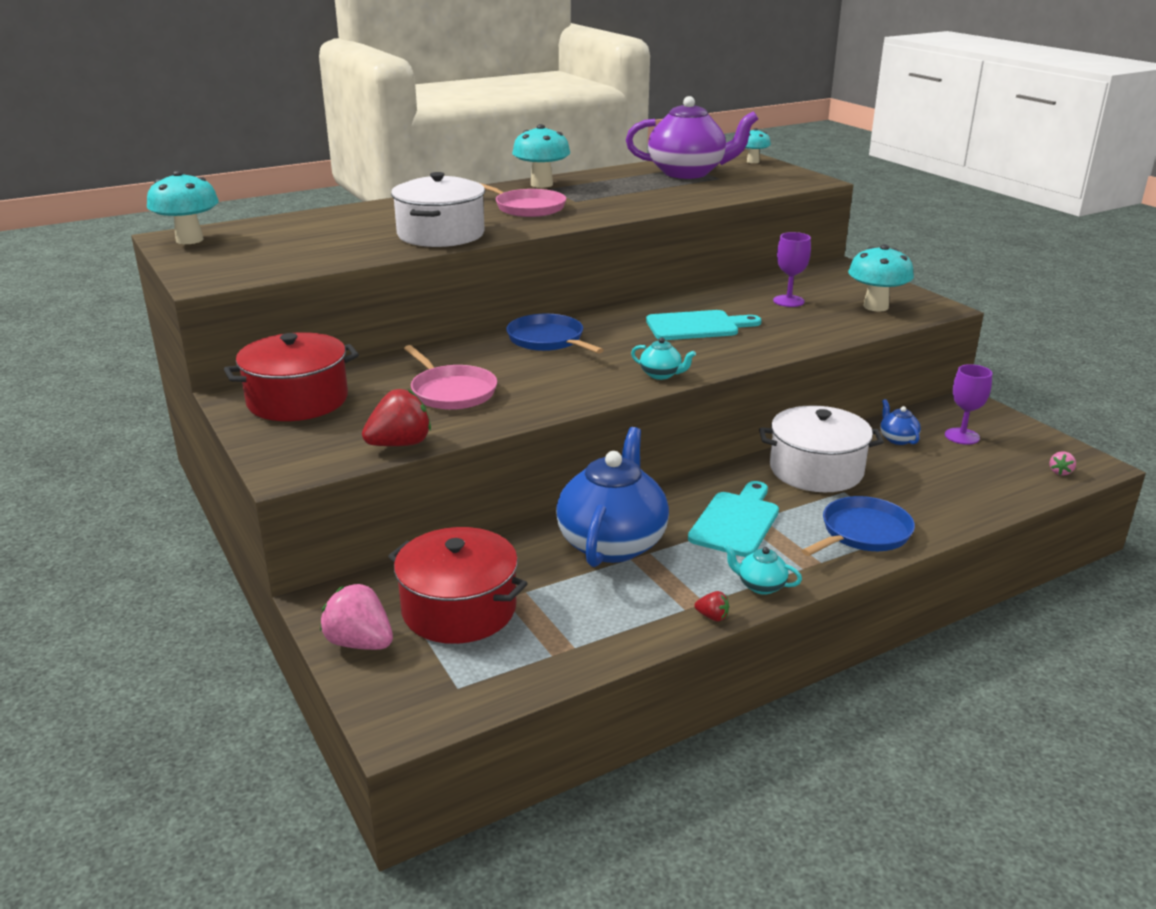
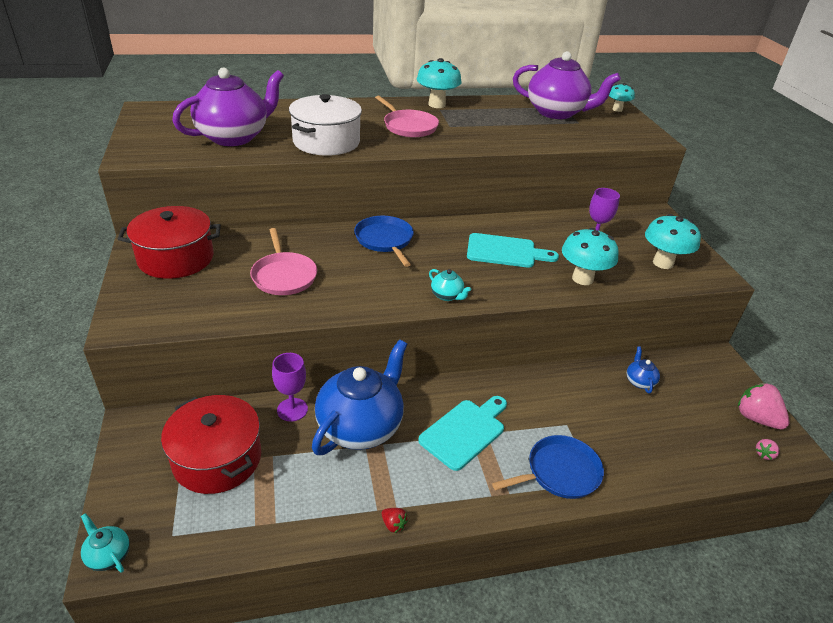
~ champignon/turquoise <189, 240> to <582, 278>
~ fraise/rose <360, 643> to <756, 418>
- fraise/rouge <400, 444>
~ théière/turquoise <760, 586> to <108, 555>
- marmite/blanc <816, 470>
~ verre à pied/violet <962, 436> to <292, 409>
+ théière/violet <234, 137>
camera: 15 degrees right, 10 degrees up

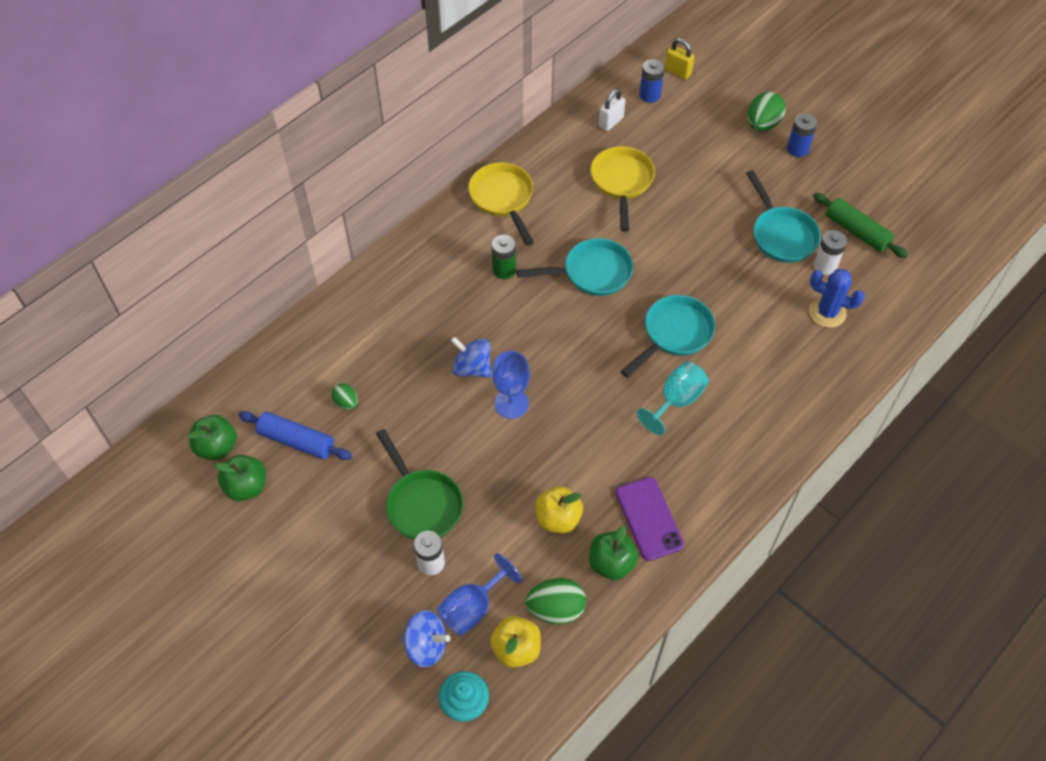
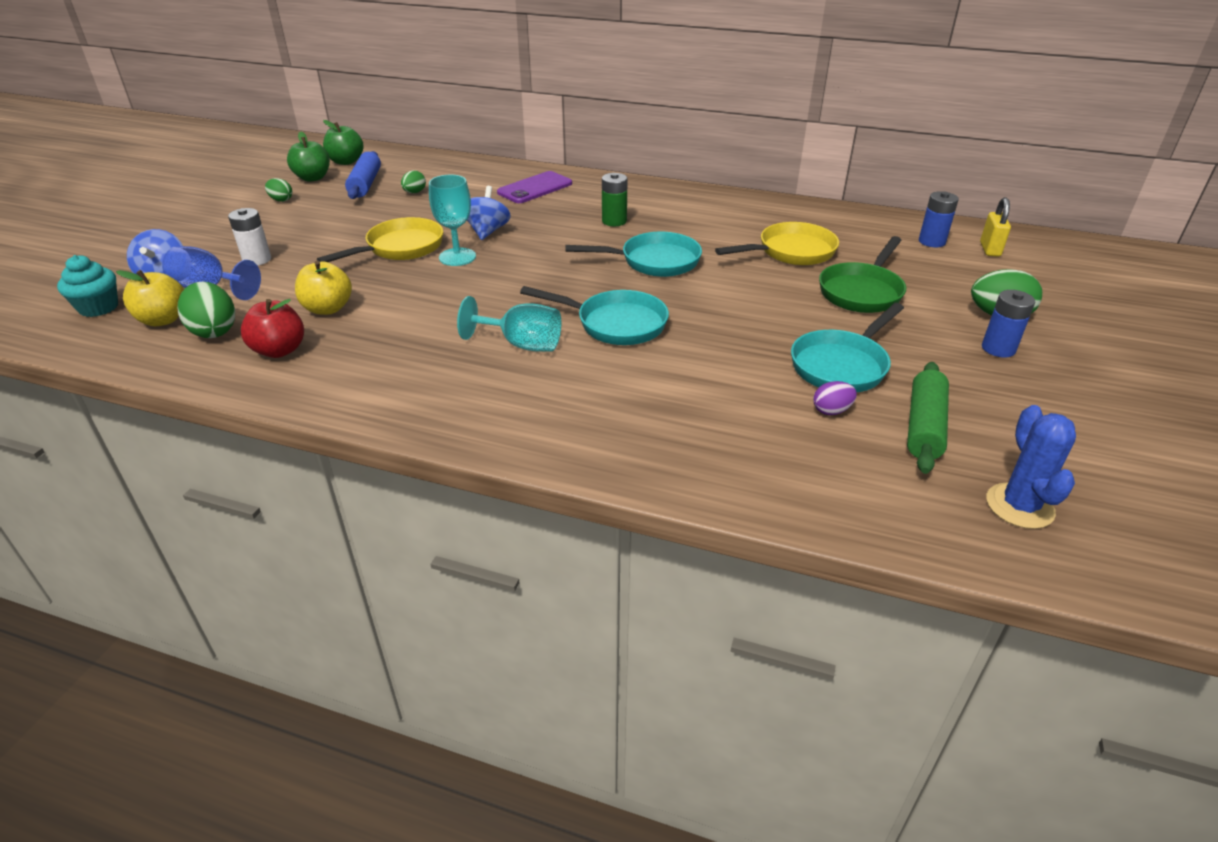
~ poêle/vert <422, 504> to <862, 291>
~ poêle/jaune <503, 199> to <400, 248>
~ verre à pied/bleu <511, 403> to verre à pied/turquoise <457, 257>
~ poêle/turquoise <592, 273> = <654, 261> 60 degrees counterclockwise
~ pomme/vert <611, 563> to pomme/rouge <279, 350>
- cadenas/blanc <611, 122>
~ téléphone/violet <649, 519> to <535, 188>
~ cactus/bleu <827, 312> to <1019, 506>
~ pile/blanc <825, 265> to œuf/violet <831, 411>
+ œuf/vert <281, 200>
camera: 65 degrees right, 20 degrees down

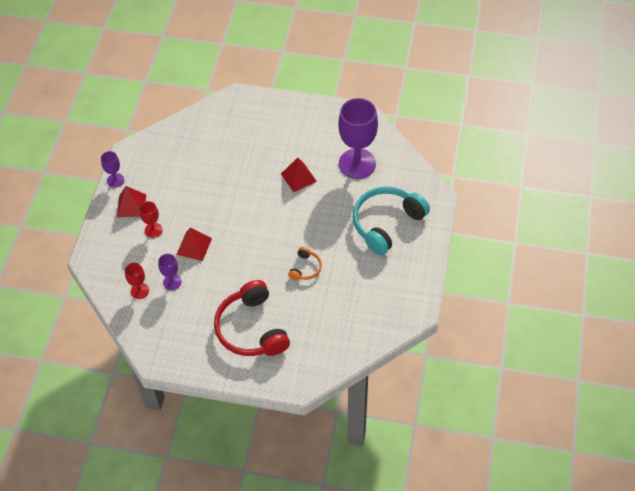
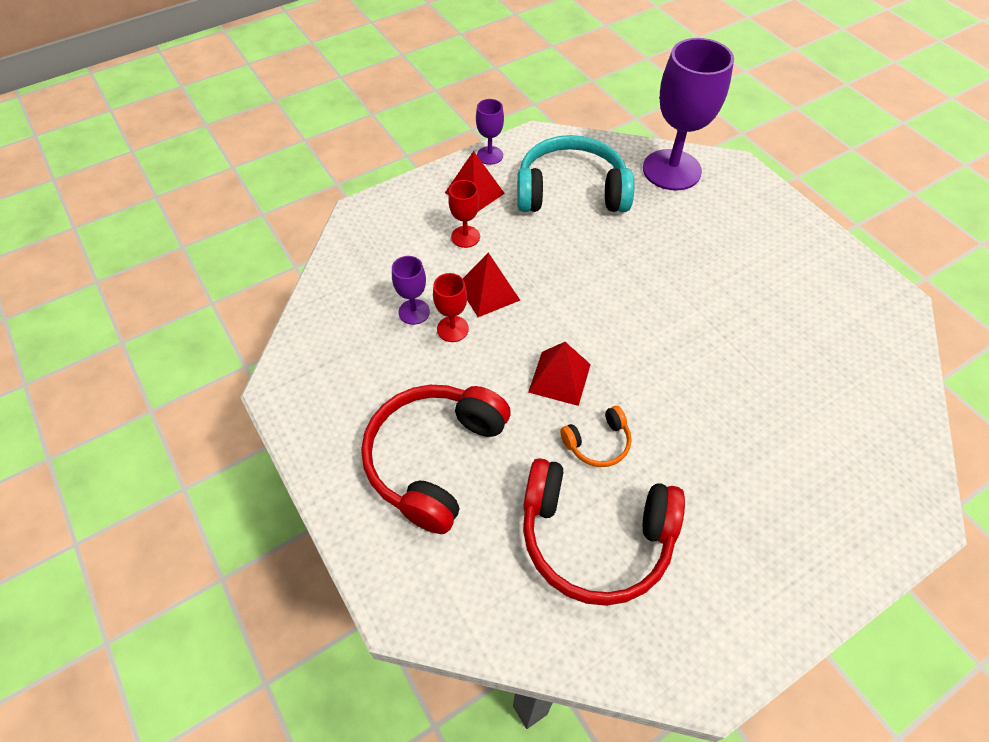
~ verre à pied/rouge <139, 291> to <452, 329>
~ pyramide/rouge <298, 177> to <559, 378>
~ verre à pied/violet <357, 163> to <671, 170>
~ casque audio/turquoise <386, 223> to <571, 191>
+ casque audio/rouge <595, 538>
camera: 45 degrees right, 0 degrees up

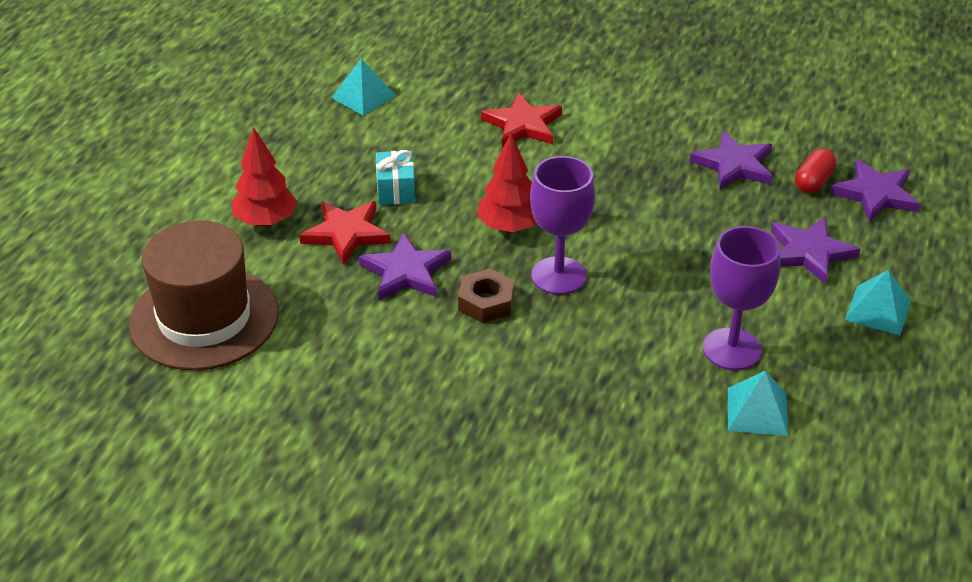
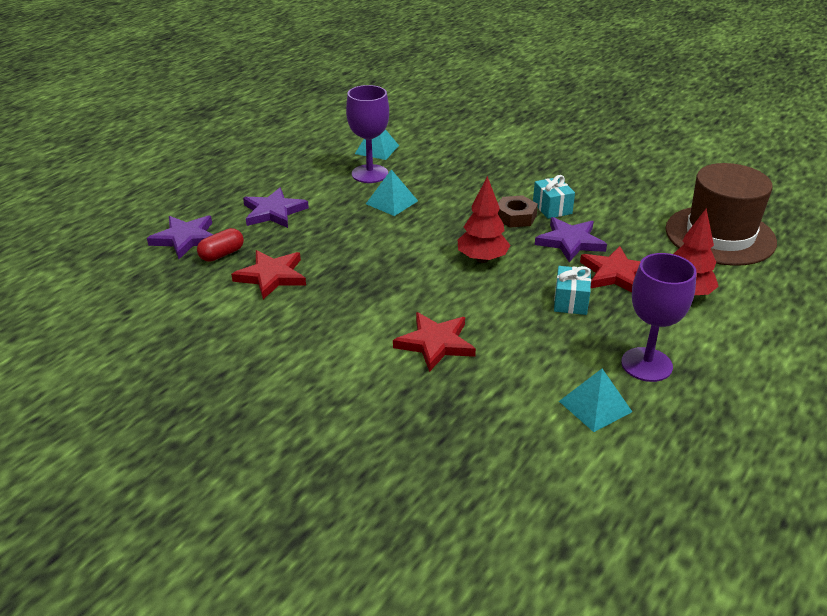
~ verre à pied/violet <558, 276> to <646, 364>
~ étoile/violet <734, 165> to étoile/rouge <271, 276>
~ pyramide/turquoise <878, 310> to <391, 202>
+ cadeau/turquoise <552, 208>
camera: 165 degrees left, 5 degrees down

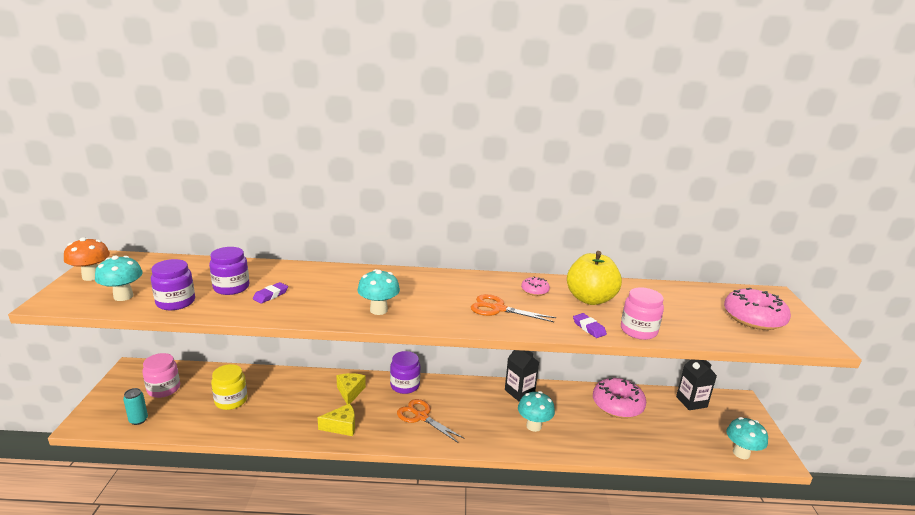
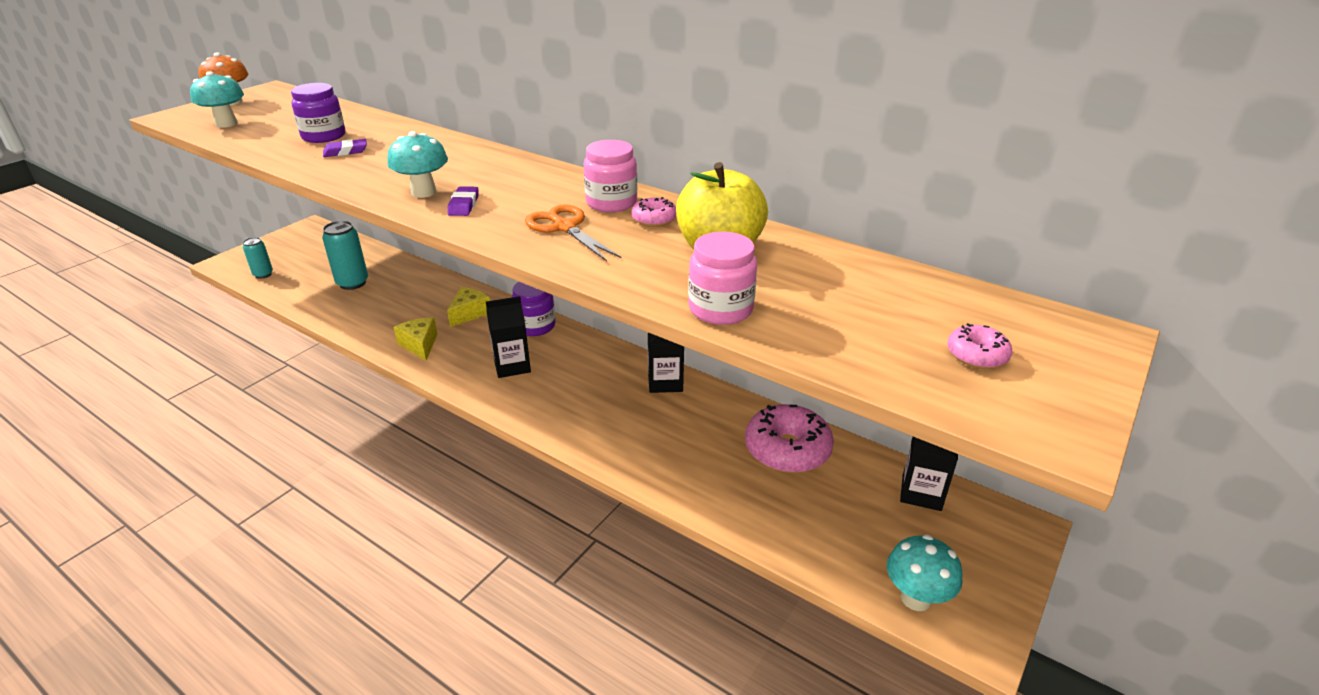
~ bocal/rose <163, 389> to <611, 203>
- bocal/violet <176, 302>
~ bocal/jaune <231, 400> to canette/turquoise <352, 283>
~ fromage/jaune <342, 426> = <420, 345> 135 degrees counterclockwise
~ ciseaux/orange <421, 417> to brique de lait/noir <512, 366>
- champignon/turquoise <534, 426>
~ gomme/violet <589, 328> to <464, 205>
~ beignet/rose <753, 318> = <976, 355> x0.49
camera: 35 degrees right, 10 degrees up

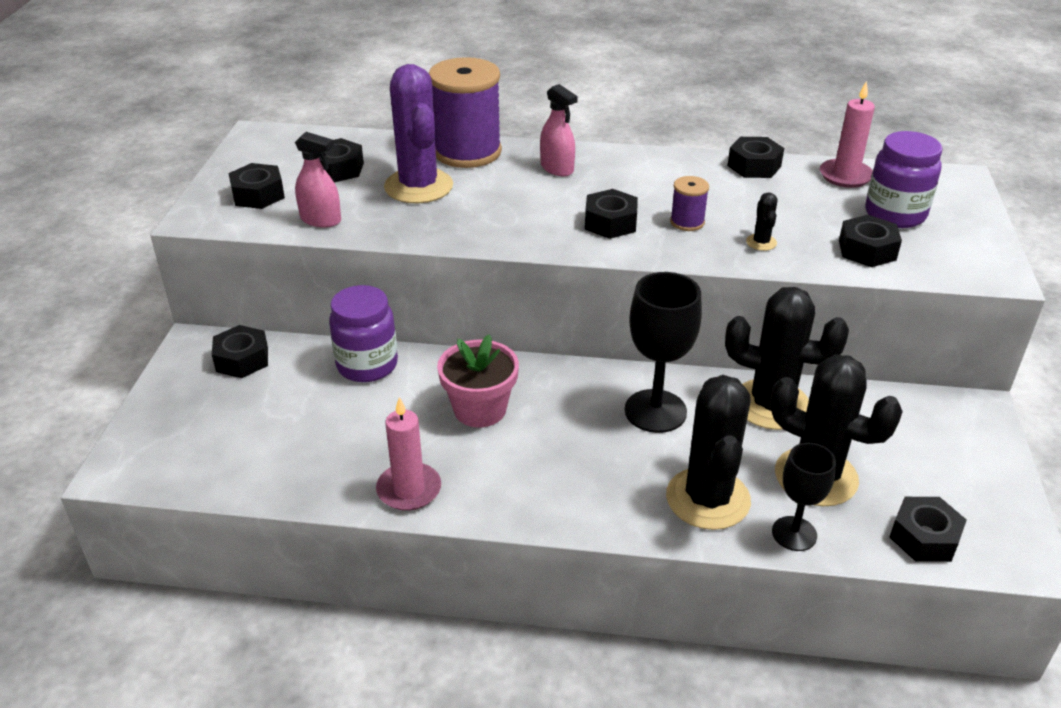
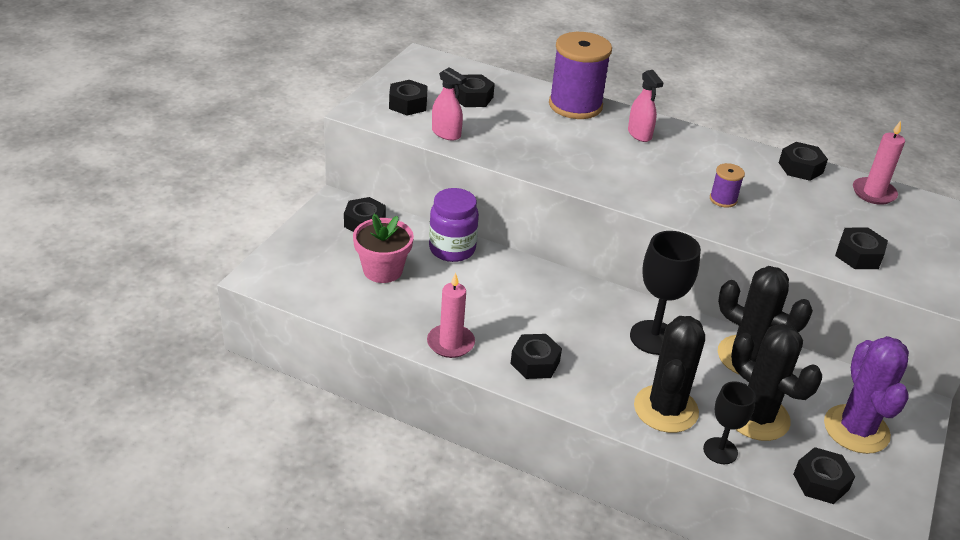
~ cactus/violet <418, 186> to <856, 429>
~ pot de fleurs/rose <480, 409> to <382, 270>
~ écrou/noir <610, 223> to <535, 363>
- cactus/noir <761, 242>
- bocal/violet <895, 214>
camera: 15 degrees right, 0 degrees up

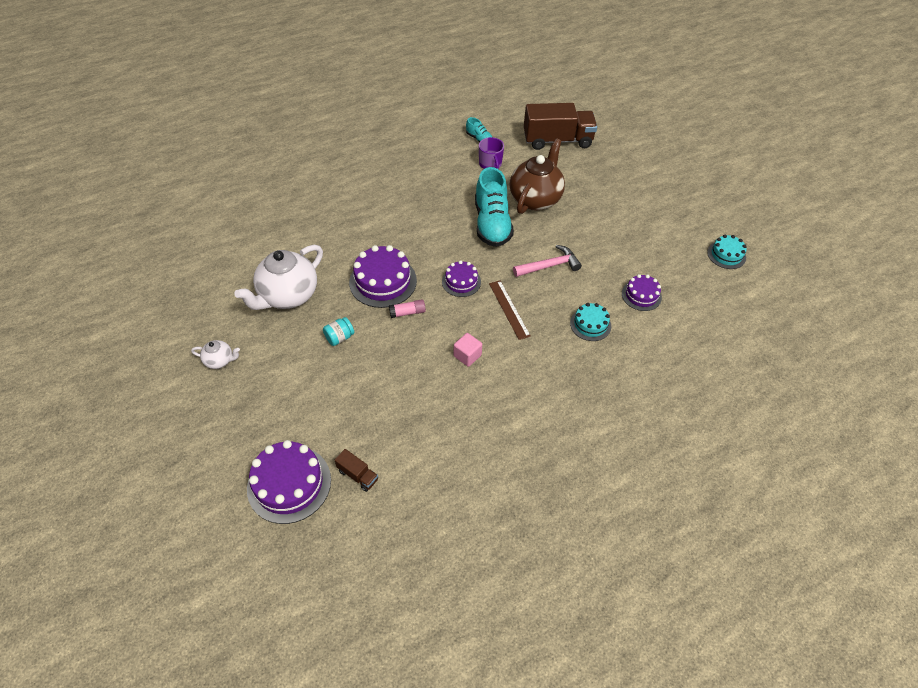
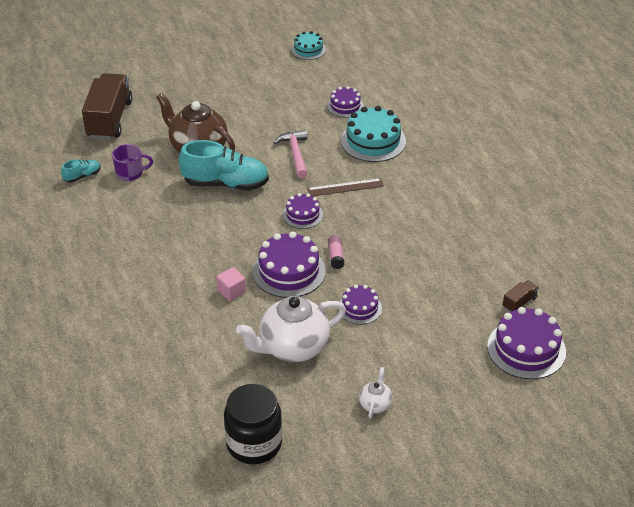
~ théière/blanc <288, 296> = <293, 347> 105 degrees clockwise
~ bocal/turquoise <339, 337> to gâteau/violet <359, 308>
~ cube/rose <467, 355> to <231, 291>
~ gâteau/turquoise <590, 324> = <373, 141> x1.71
+ bocal/noir <254, 443>
camera: 80 degrees left, 10 degrees down

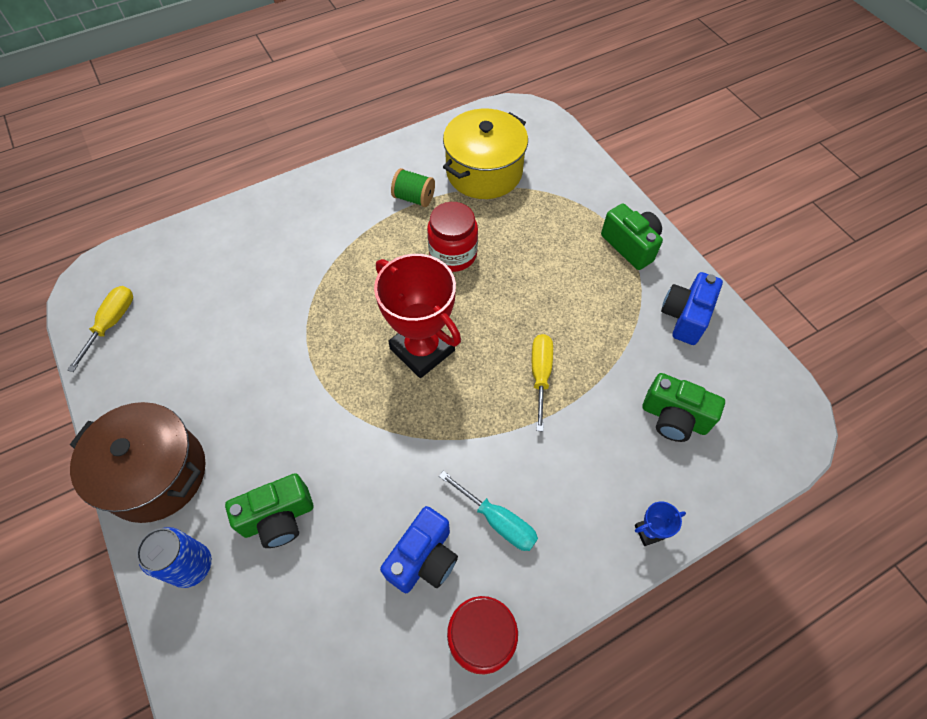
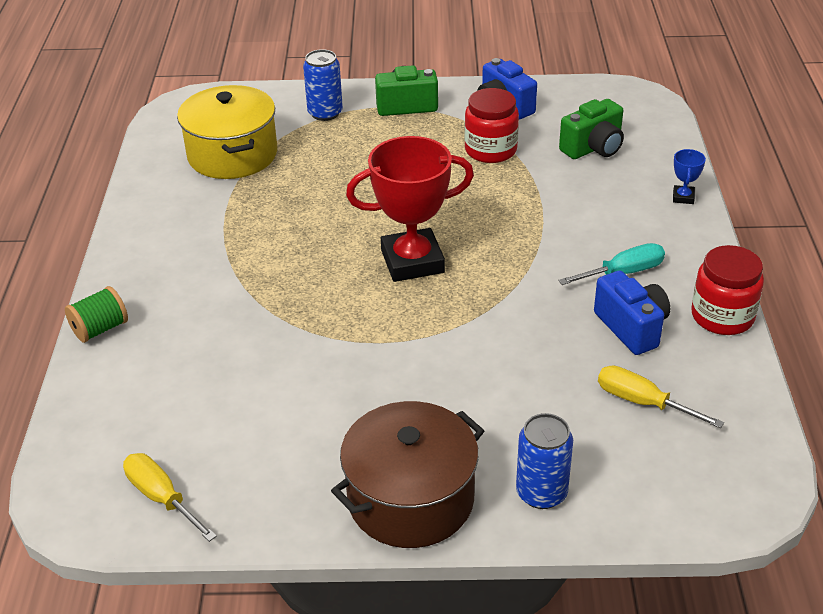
- appareil photo/vert <278, 518>
~ bobine/vert <414, 198> to <100, 329>
~ bocal/rouge <453, 254> to <490, 150>
~ tournevis/jaune <540, 375> to <643, 402>
+ canette/bleu <325, 113>
camera: 60 degrees left, 20 degrees down

